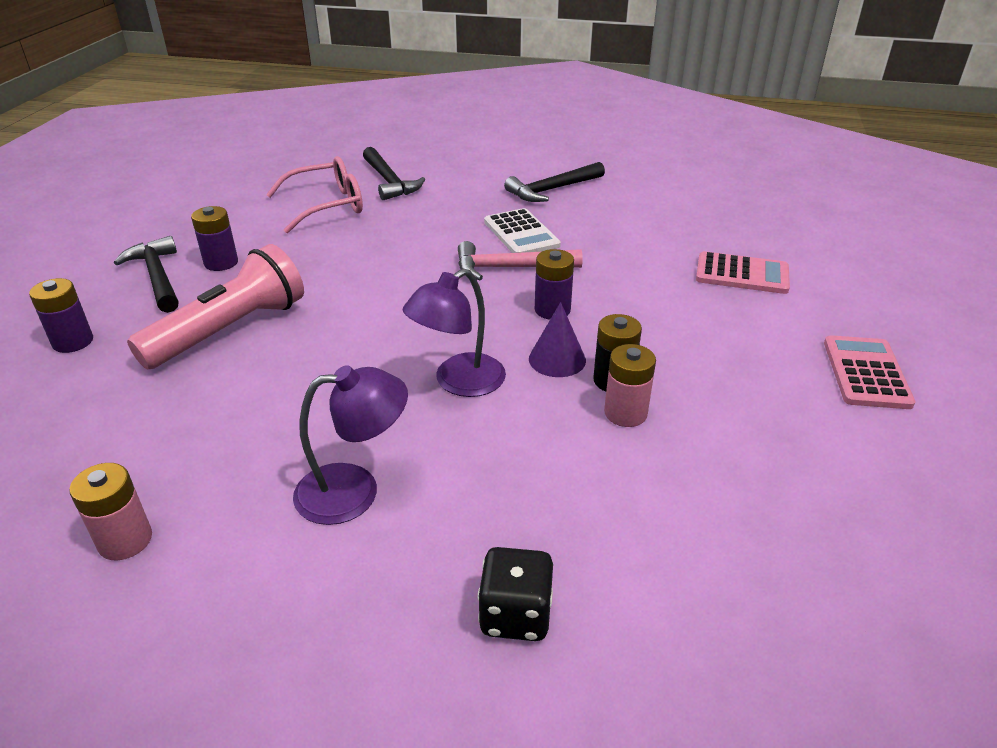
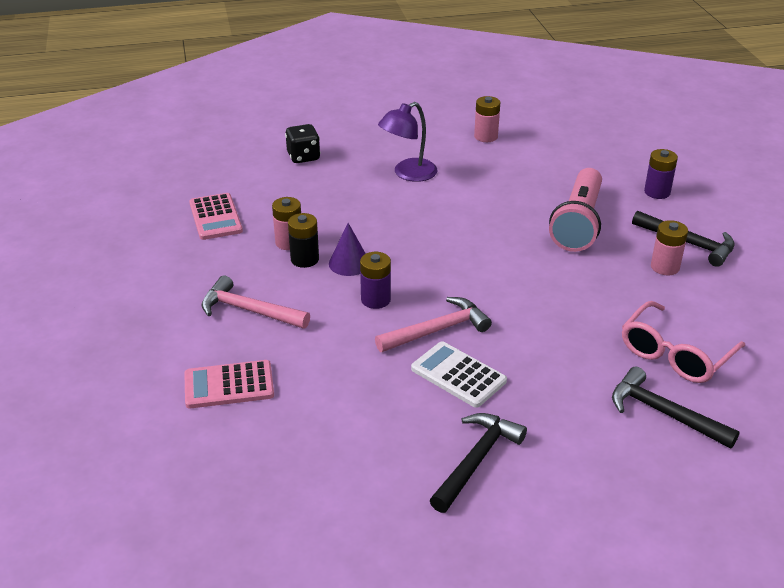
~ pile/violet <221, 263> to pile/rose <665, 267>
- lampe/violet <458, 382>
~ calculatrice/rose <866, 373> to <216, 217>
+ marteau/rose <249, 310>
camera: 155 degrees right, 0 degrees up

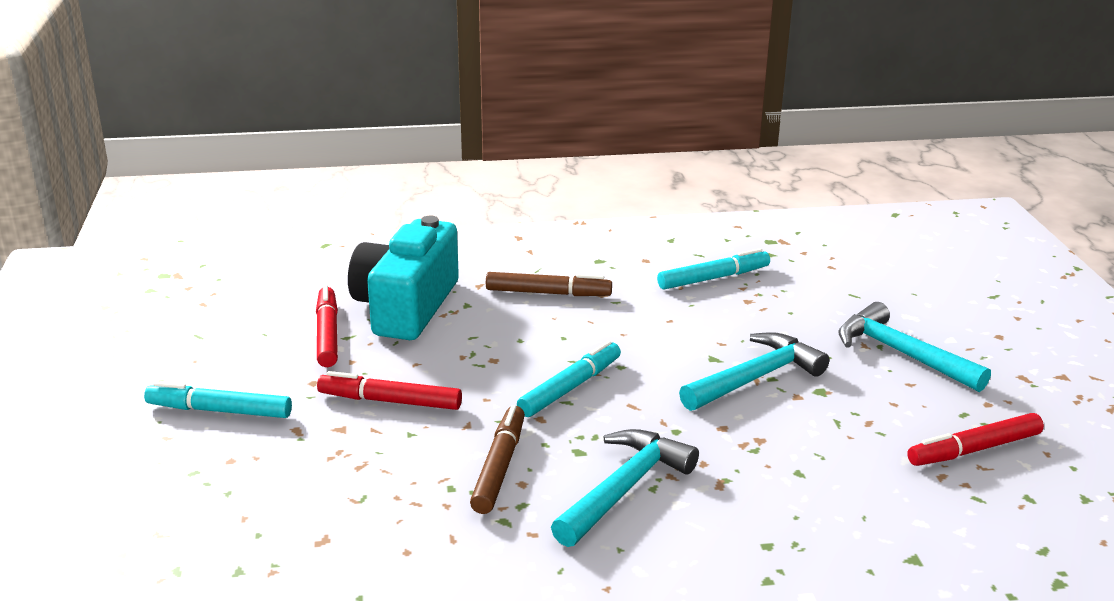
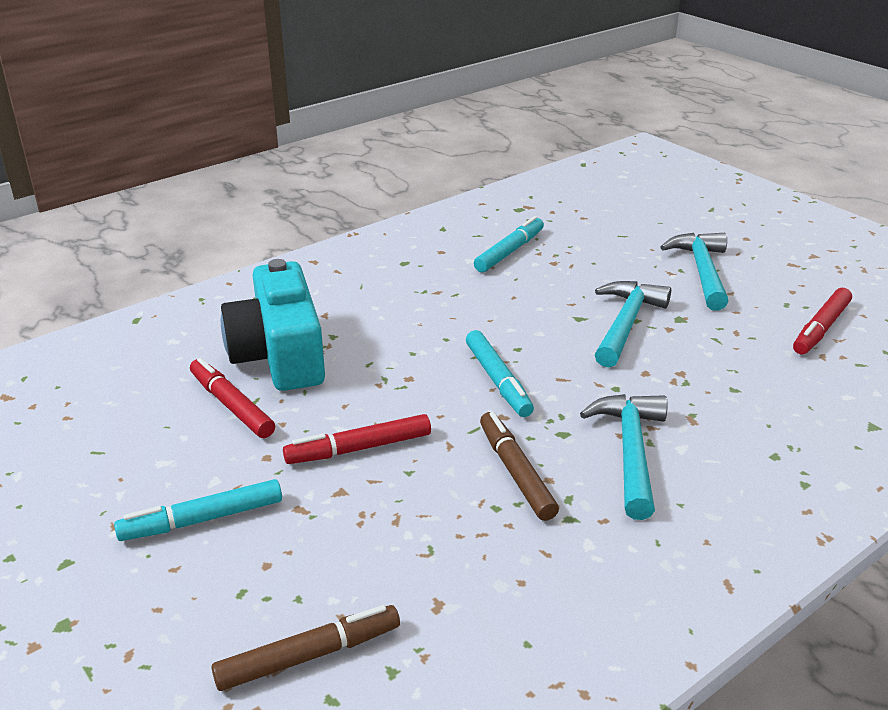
~ feutre/marron <548, 293> to <309, 655>
~ feutre/turquoise <570, 387> = <498, 381> 150 degrees clockwise
~ marteau/turquoise <902, 354> = <702, 272> 75 degrees clockwise
camera: 30 degrees left, 5 degrees up

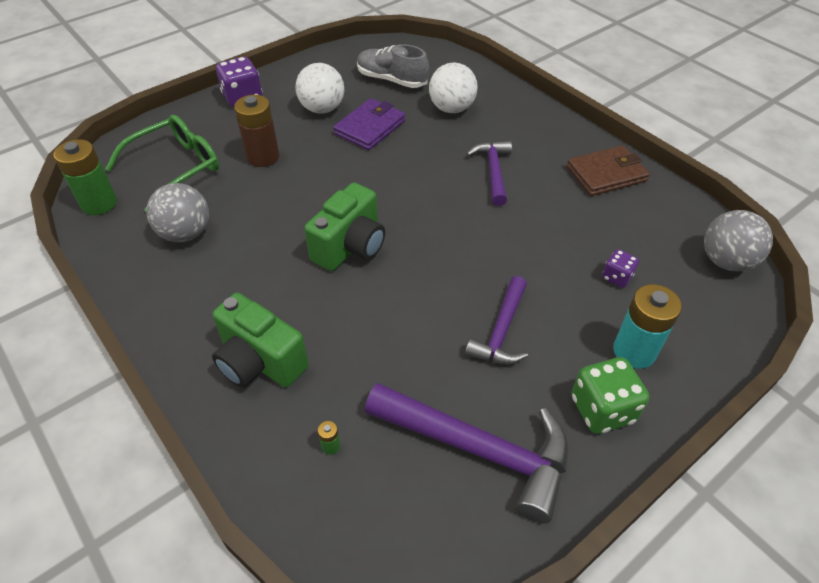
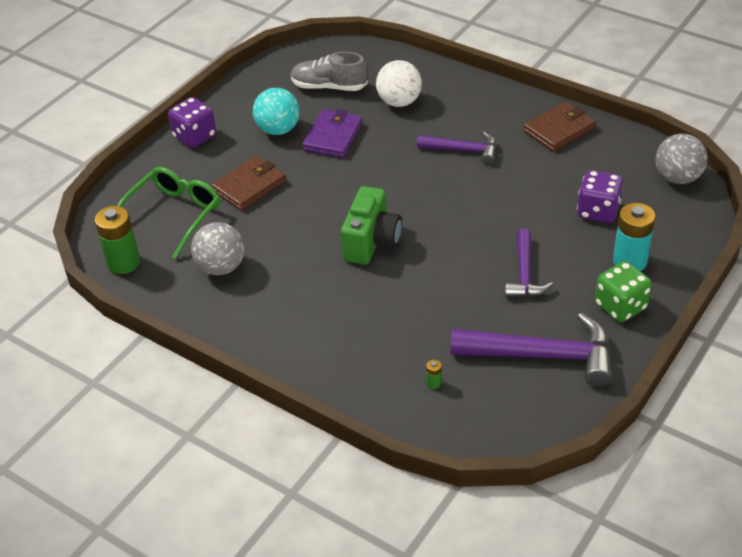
- appareil photo/vert <260, 362>
~ pile/marron <263, 157> to portefeuille/marron <249, 186>
~ balle/blanc <322, 109> to balle/turquoise <278, 130>
~ marteau/violet <493, 171> = <463, 150> 120 degrees clockwise
~ dé/violet <616, 277> = <598, 211> x1.75
camera: 15 degrees left, 5 degrees down

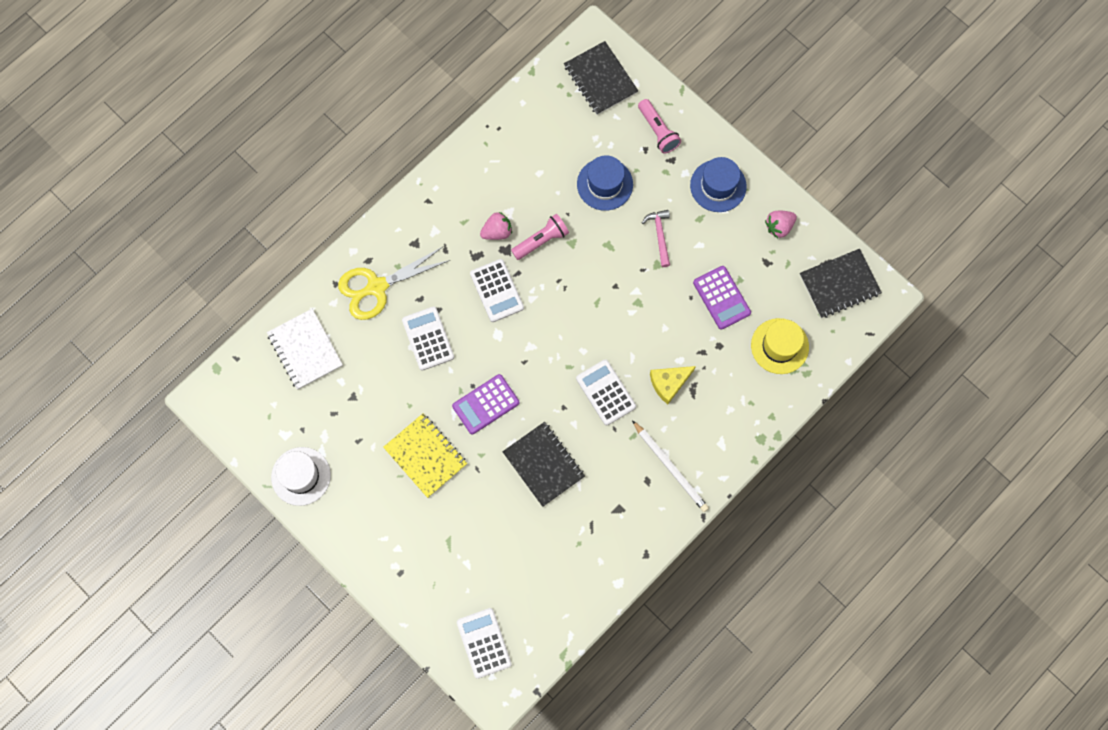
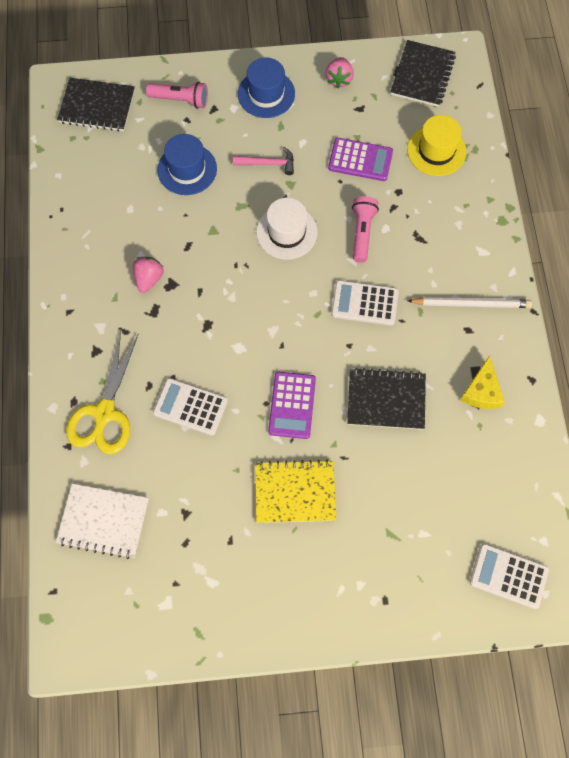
~ chapeau/blanc <301, 476> to <286, 232>
- calculatrice/blanc <496, 291>
~ lampe de poche/rose <541, 240> to <362, 232>
~ marteau/rose <660, 235> = <268, 164> 150 degrees clockwise
~ fromage/jaune <669, 383> to <481, 391>
camera: 50 degrees left, 5 degrees down

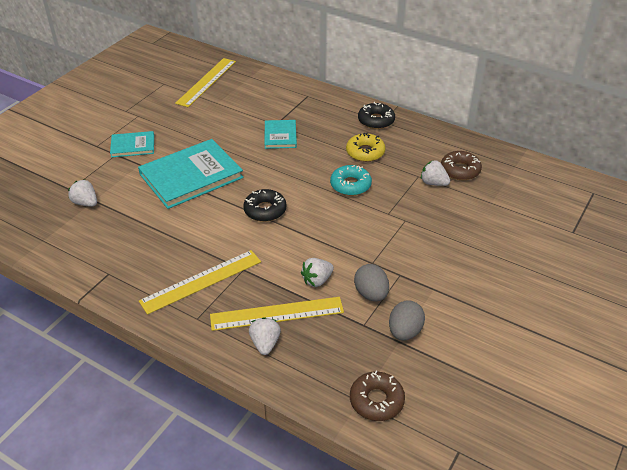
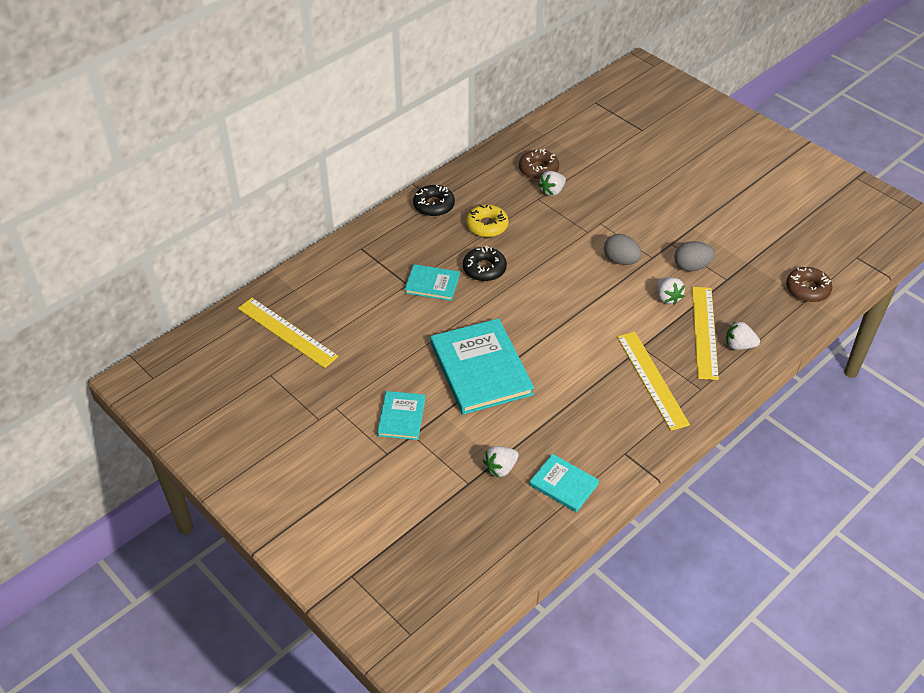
~ beignet/noir <265, 210> to <484, 269>
- beignet/turquoise <350, 185>
~ œuf/gris <404, 331> to <620, 260>
+ livre/turquoise <563, 484>
camera: 75 degrees left, 5 degrees up

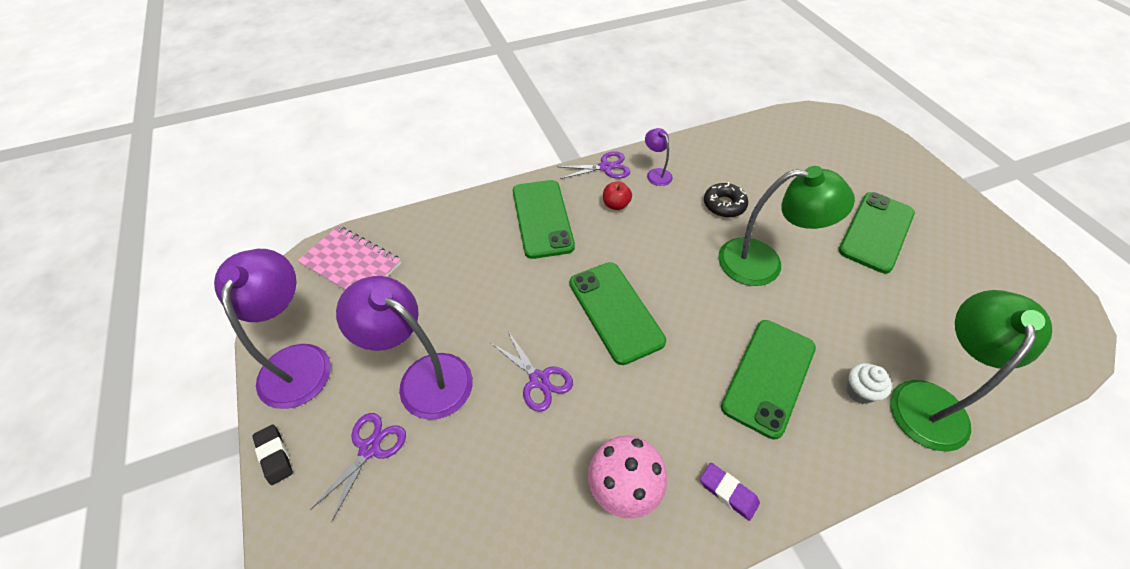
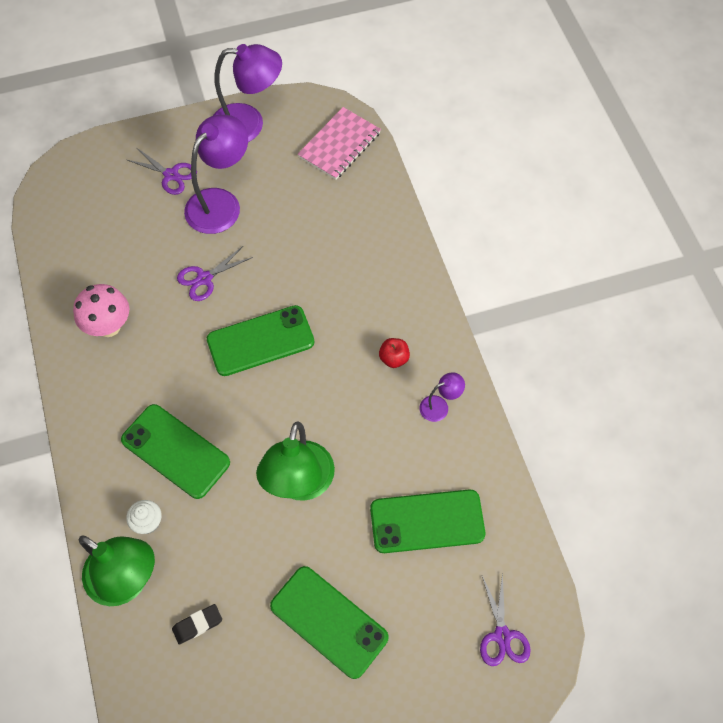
~ gomme/noir <274, 455> to <197, 625>
~ téléphone/vert <542, 218> to <427, 521>
~ ciseaux/violet <605, 167> to <502, 635>
- gomme/violet <728, 492>
- beignet/noir <724, 205>
camera: 95 degrees right, 10 degrees up

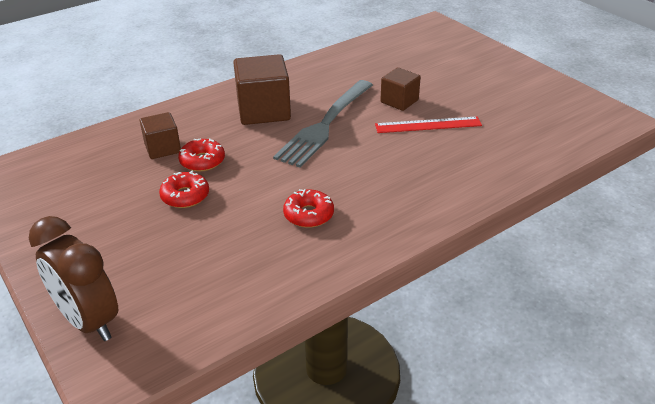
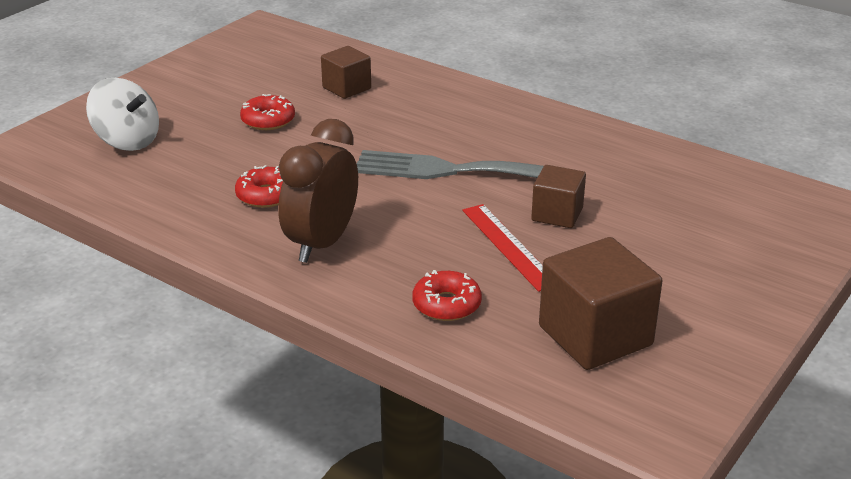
~ réveil/marron <89, 321> to <322, 243>
~ beignet/rouge <202, 161> to <446, 305>
~ cube/marron <263, 110> to <595, 336>
+ toupie/blanc <127, 141>
camera: 70 degrees right, 5 degrees down

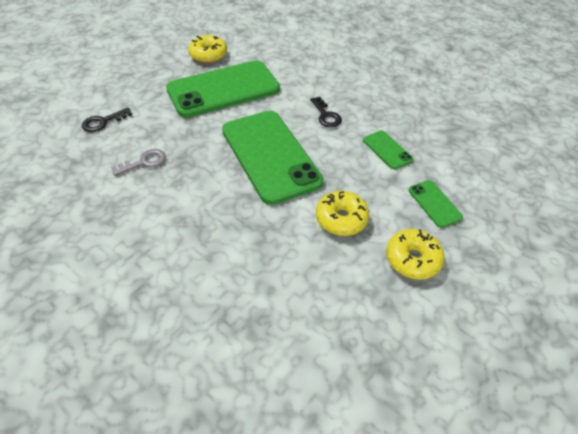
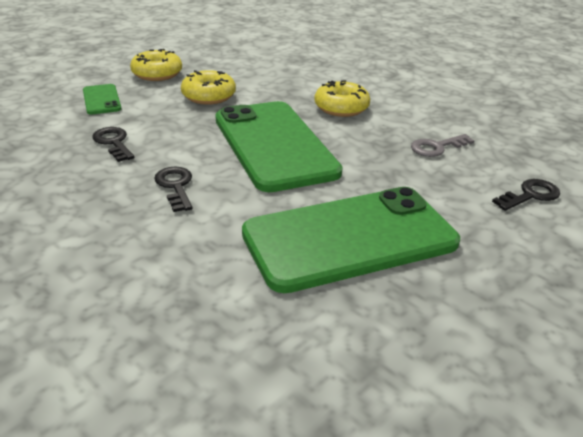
~ beignet/jaune <208, 55> to <341, 108>
~ téléphone/vert <387, 150> to clé/noir <113, 142>
camera: 175 degrees left, 15 degrees down

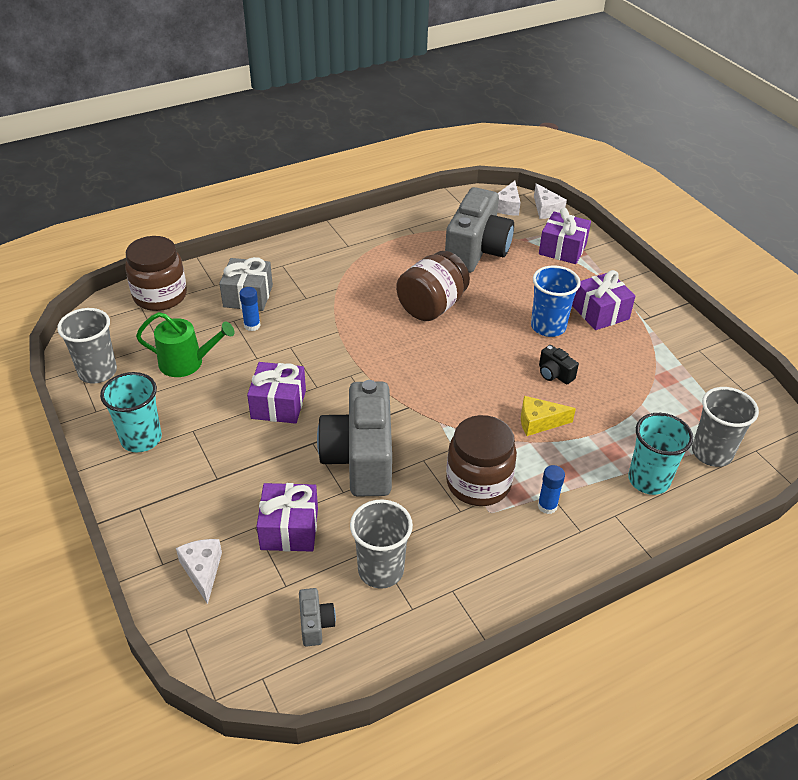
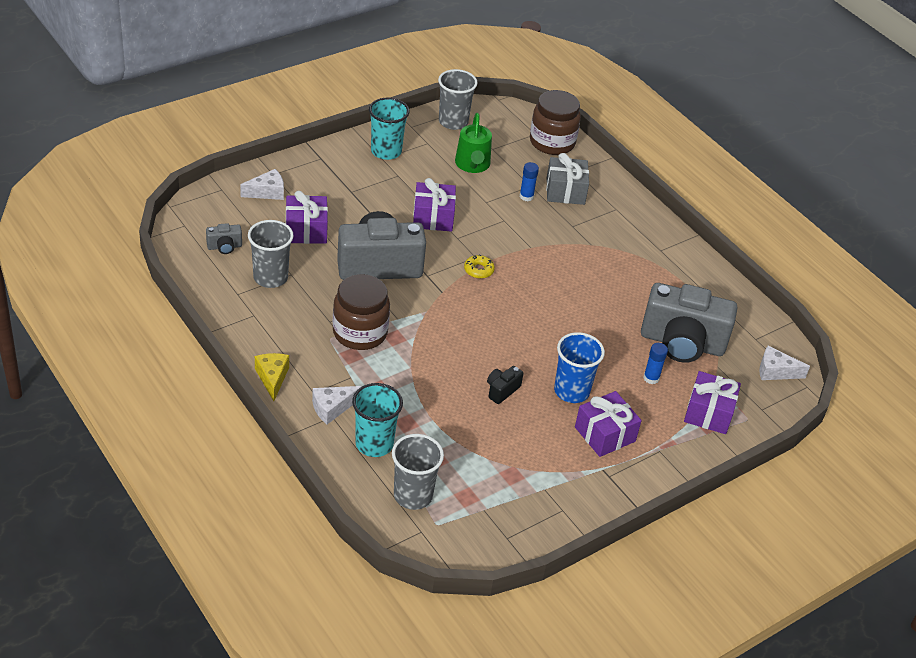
- bocal/marron <432, 306>
~ fromage/jaune <539, 422> to <272, 378>
~ fromage/blanc <546, 209> to <332, 408>
~ bâton de colle/bleu <547, 506> to <651, 378>
+ beignet/jaune <478, 270>
camera: 80 degrees right, 0 degrees up

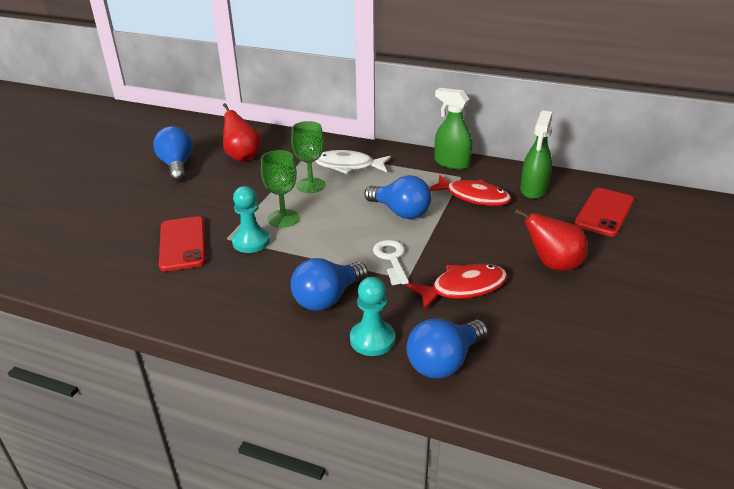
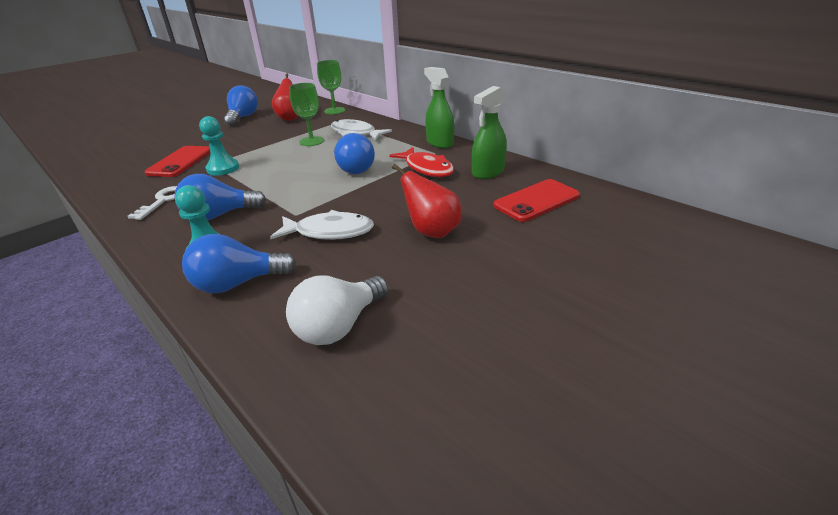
~ verre à pied/vert <283, 218> to <334, 111>
~ clé/blanc <391, 259> to <163, 201>
~ poisson/rouge <463, 288> to poisson/blanc <329, 232>
+ ampoule/blanc <339, 326>
camera: 25 degrees right, 0 degrees up

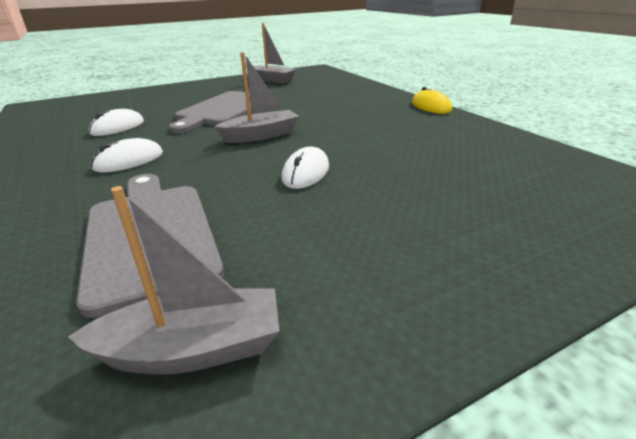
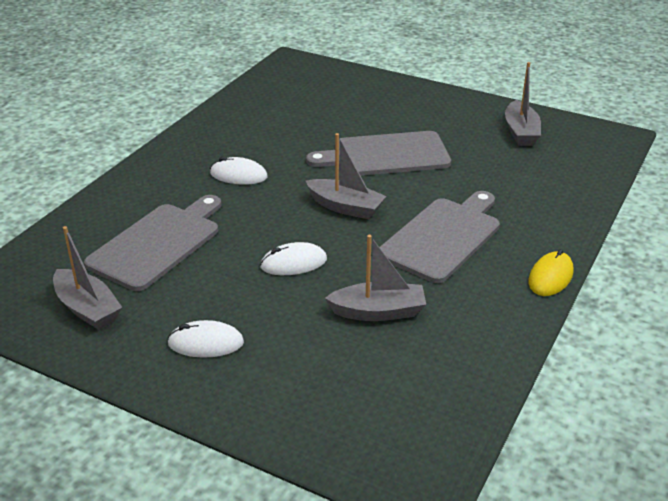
~ souris/blanc <118, 127> to <206, 343>
+ bateau/gris <378, 312>
+ planche à découper/gris <443, 237>
camera: 55 degrees right, 5 degrees up

